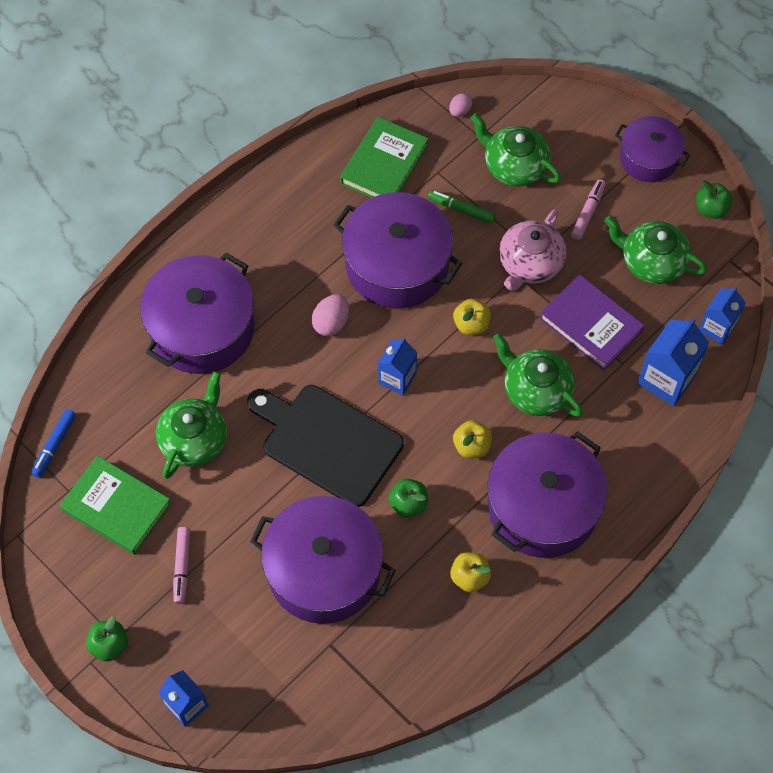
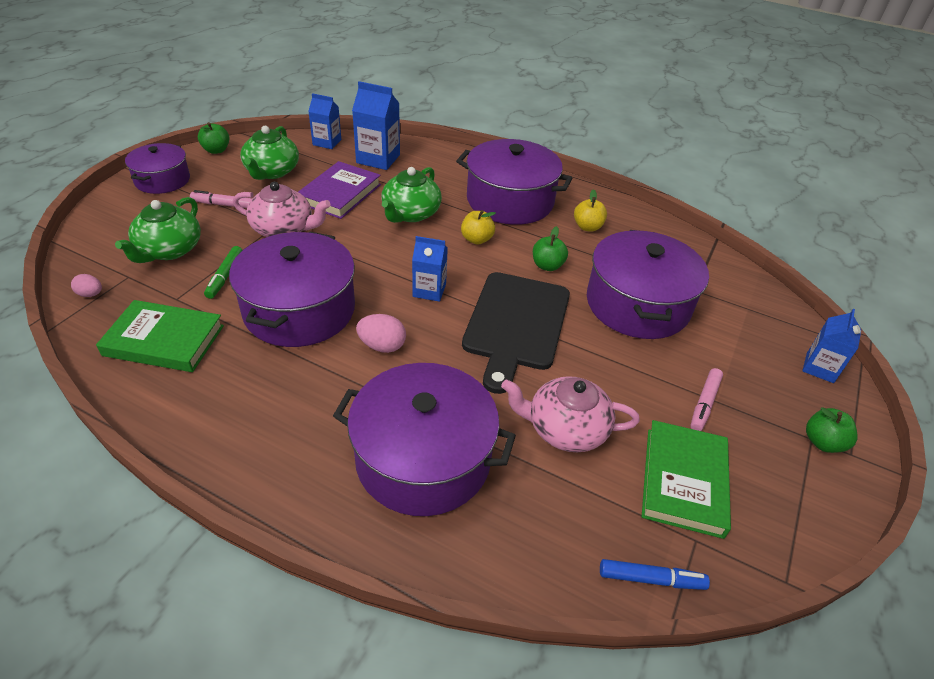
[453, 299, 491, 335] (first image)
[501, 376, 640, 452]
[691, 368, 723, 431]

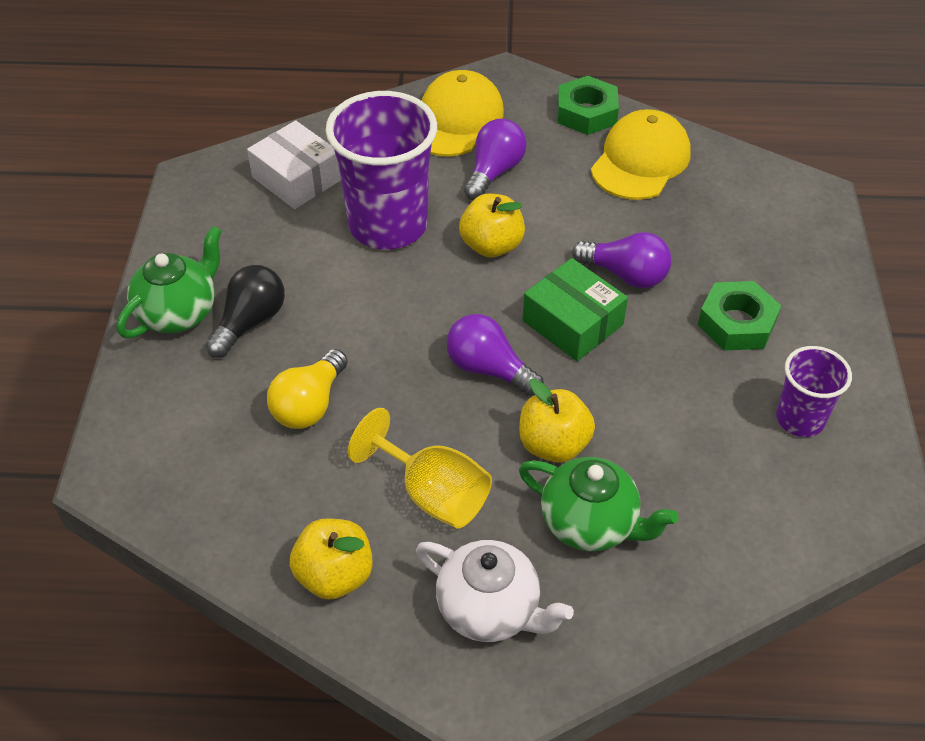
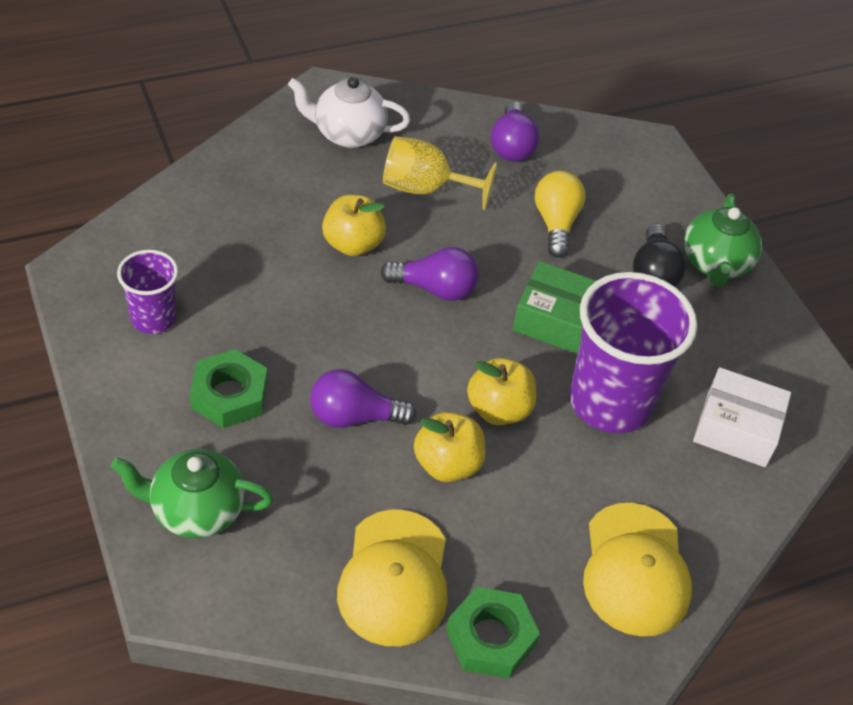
[491, 101, 539, 162]
[512, 261, 596, 354]
[111, 449, 274, 538]
[414, 412, 486, 482]

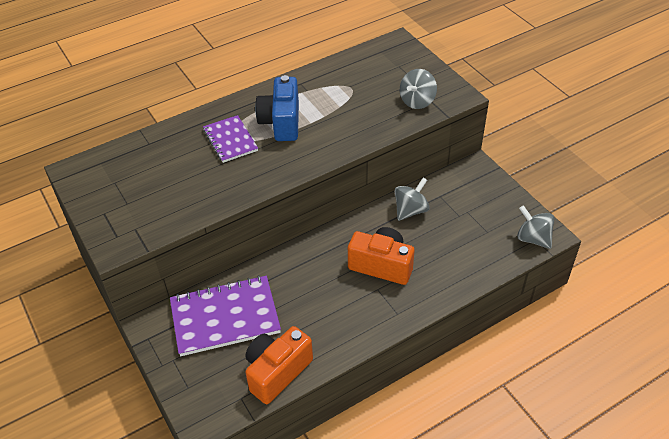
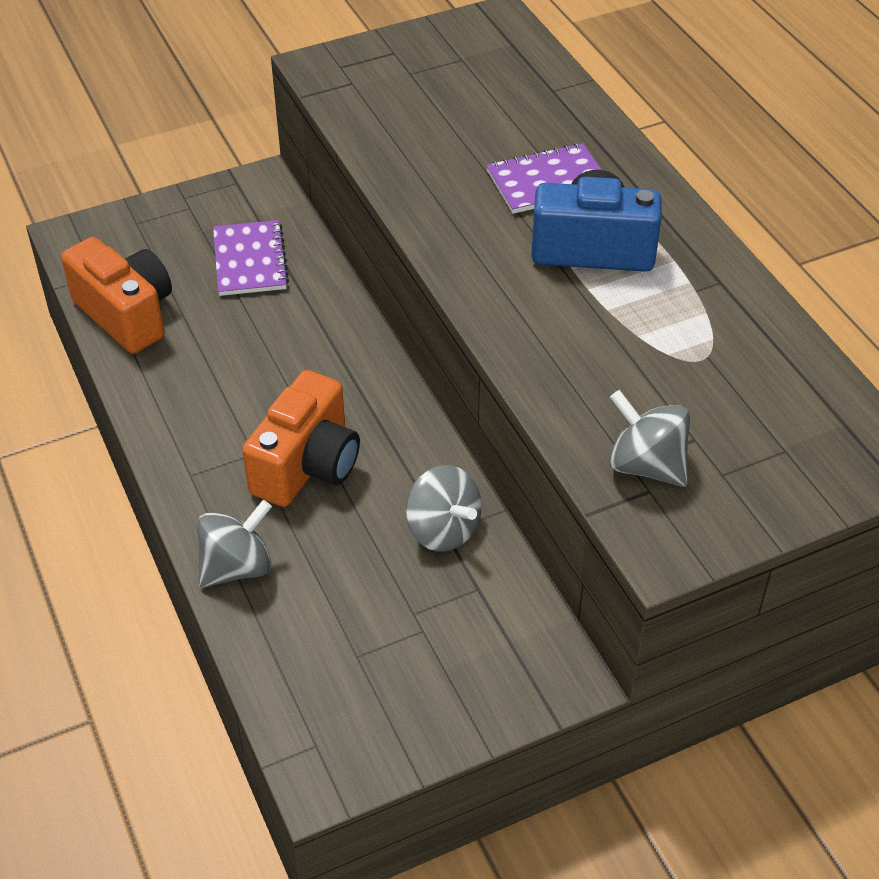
[197, 500, 272, 588]
[213, 220, 289, 296]

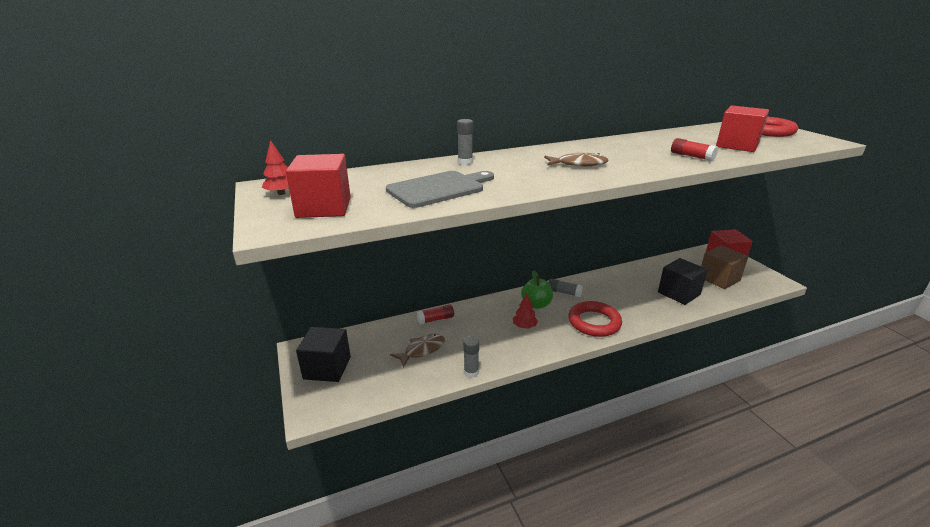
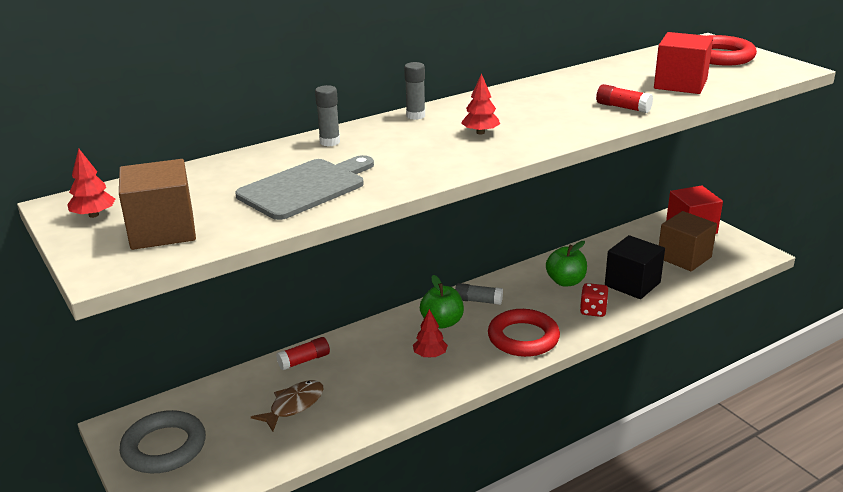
[461, 73, 500, 134]
[119, 159, 196, 250]
[119, 410, 206, 473]
[404, 62, 425, 120]
[546, 241, 587, 287]
[580, 283, 608, 317]

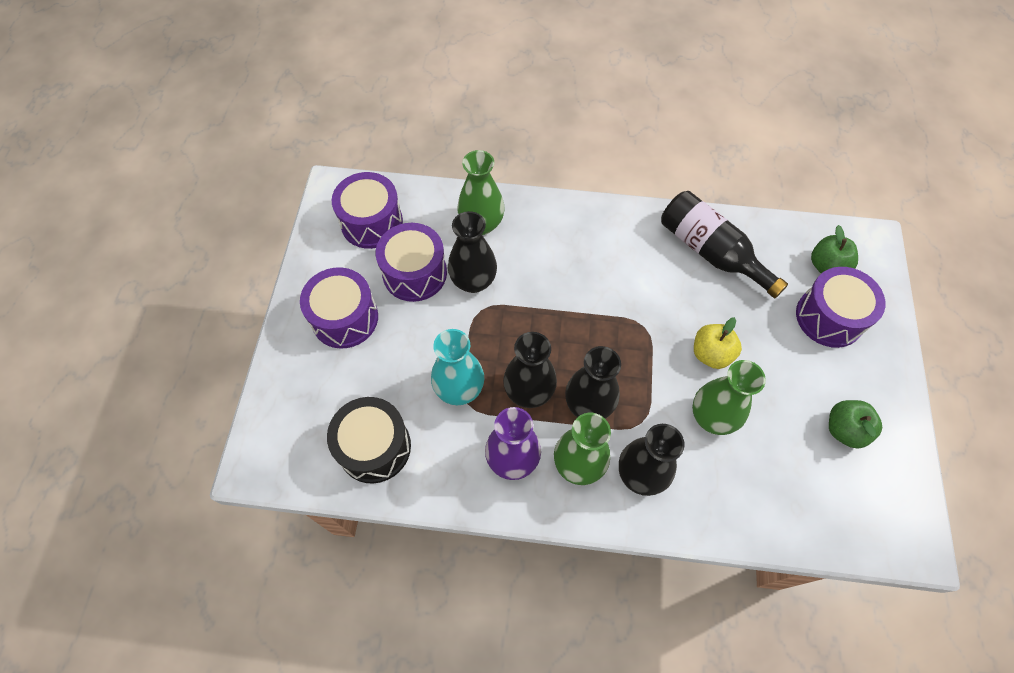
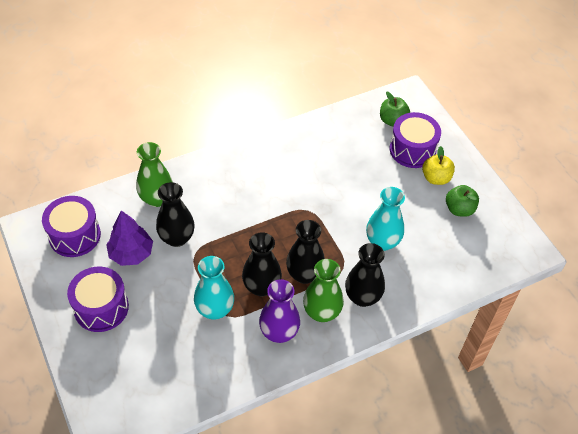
[661, 191, 788, 298] (first image)
[106, 210, 153, 266]
[422, 146, 455, 185]
[366, 187, 405, 251]
[327, 397, 411, 484] (first image)

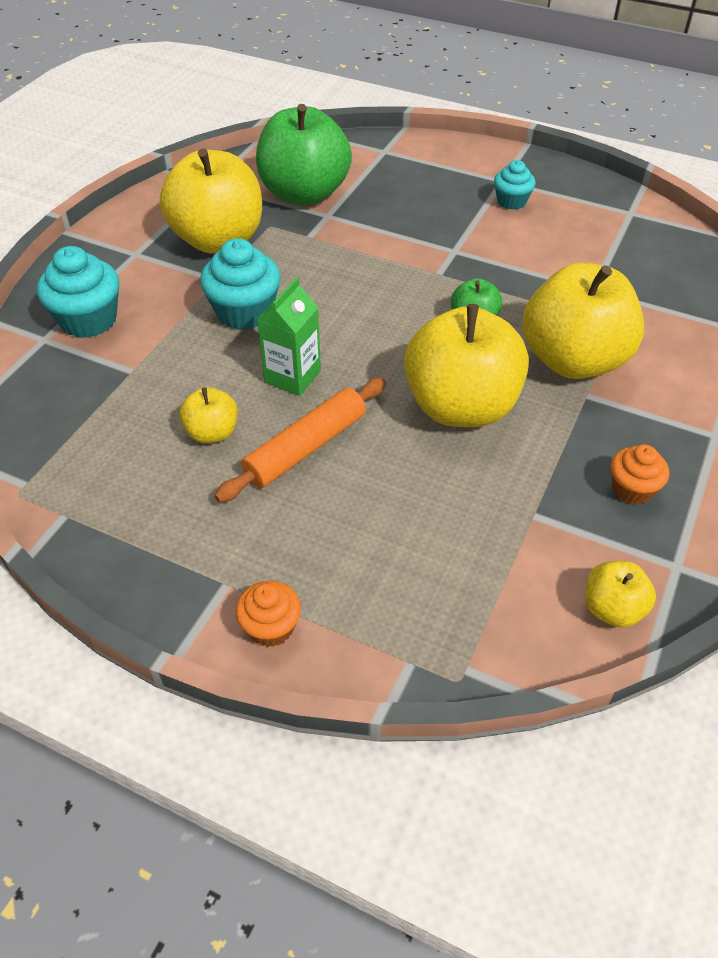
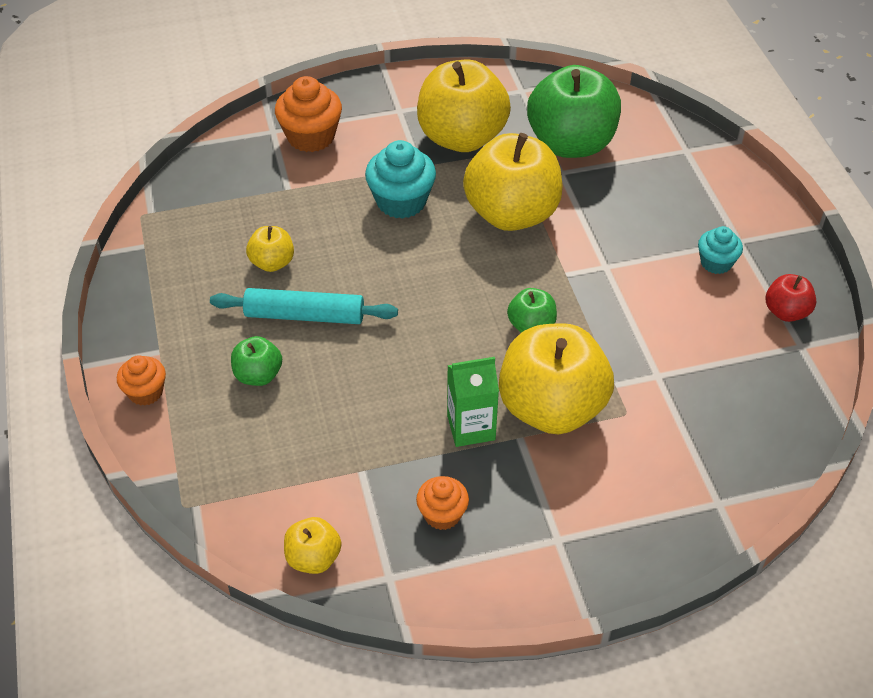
[275, 76, 342, 152]
[447, 357, 499, 447]
[463, 133, 563, 231]
[210, 288, 398, 324]
[766, 274, 816, 322]
[231, 336, 282, 386]

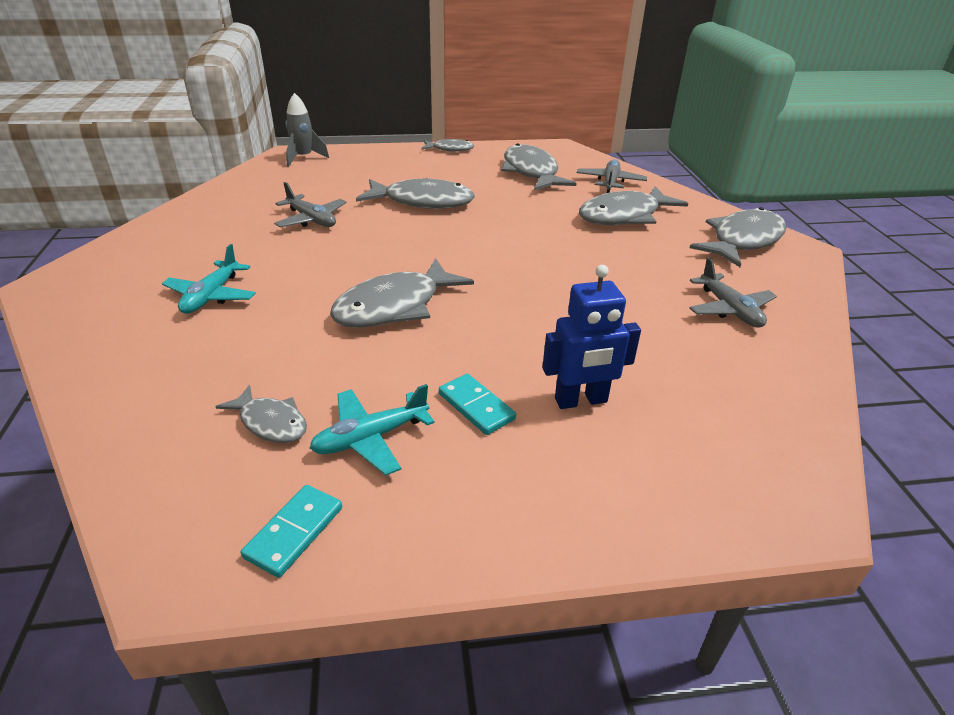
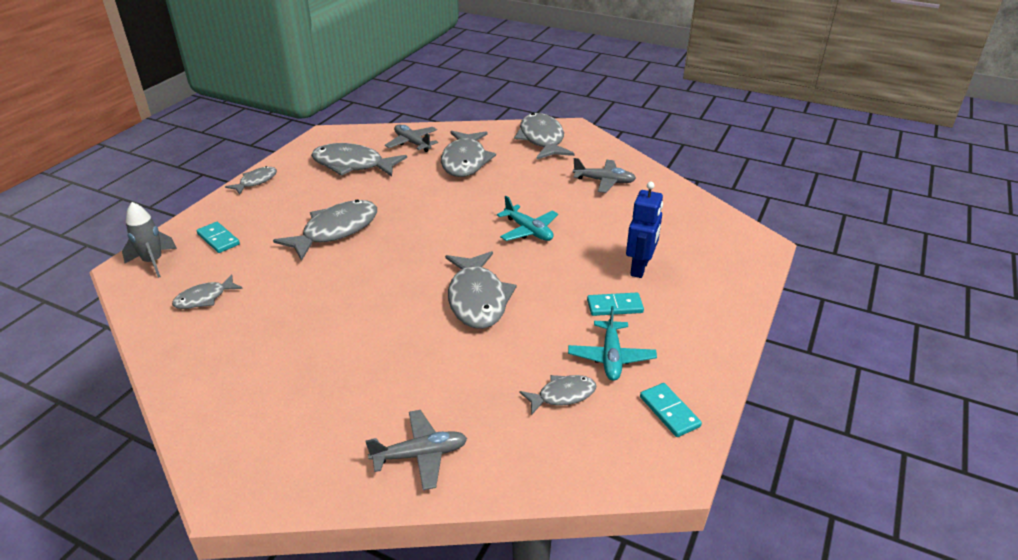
[366, 410, 467, 490]
[497, 196, 558, 241]
[197, 222, 240, 253]
[172, 274, 243, 309]

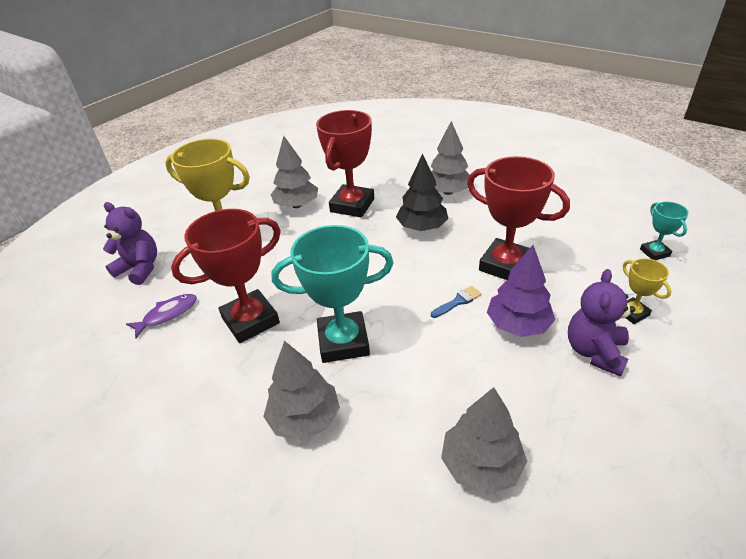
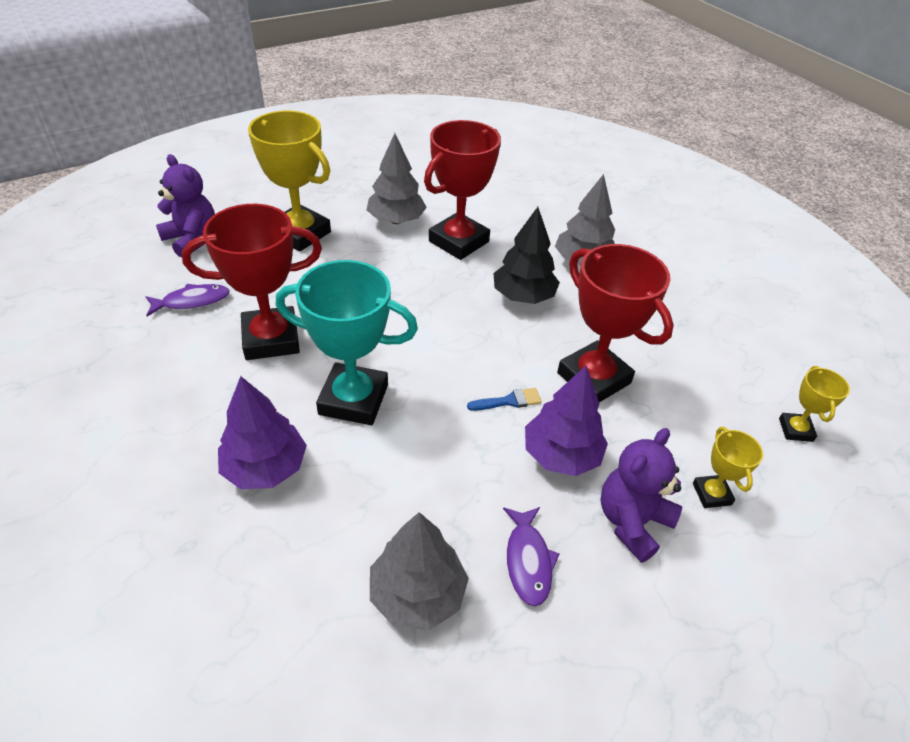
[779, 366, 850, 442]
[218, 376, 307, 489]
[503, 507, 559, 607]

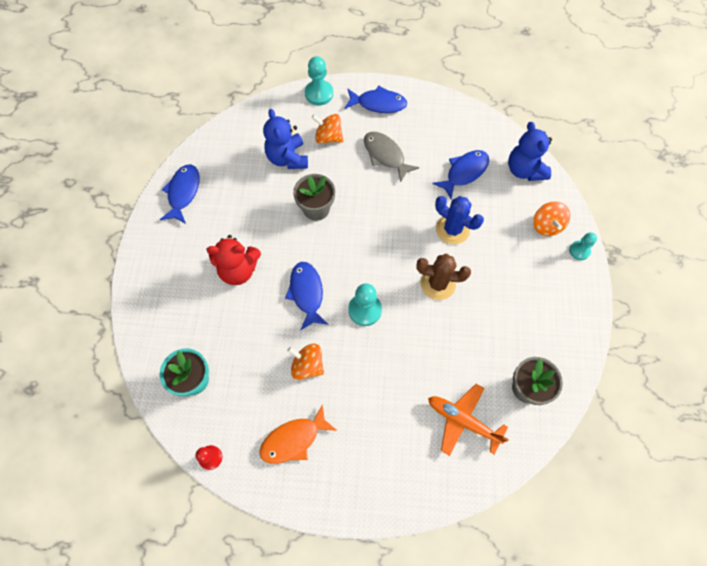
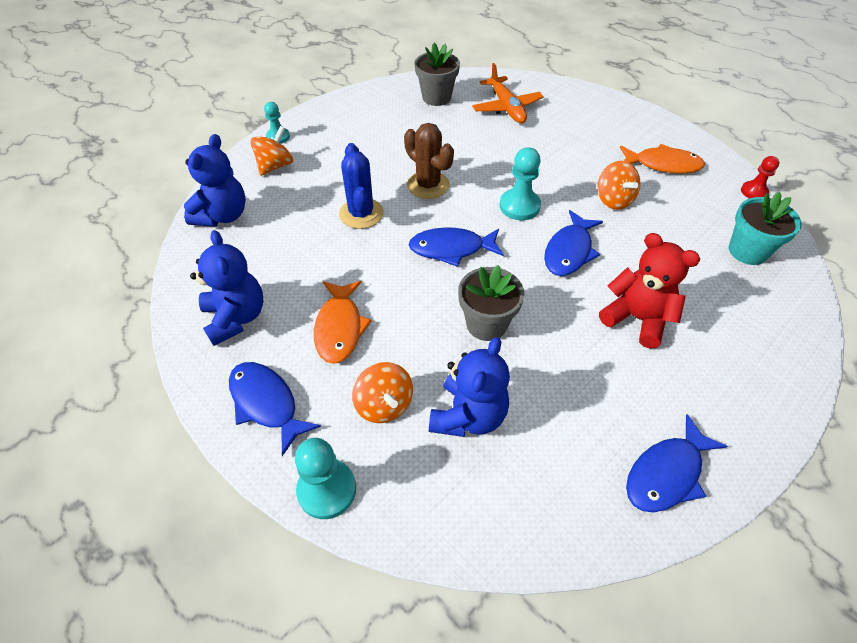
[314, 281, 372, 364]
[409, 227, 504, 267]
[190, 230, 263, 346]

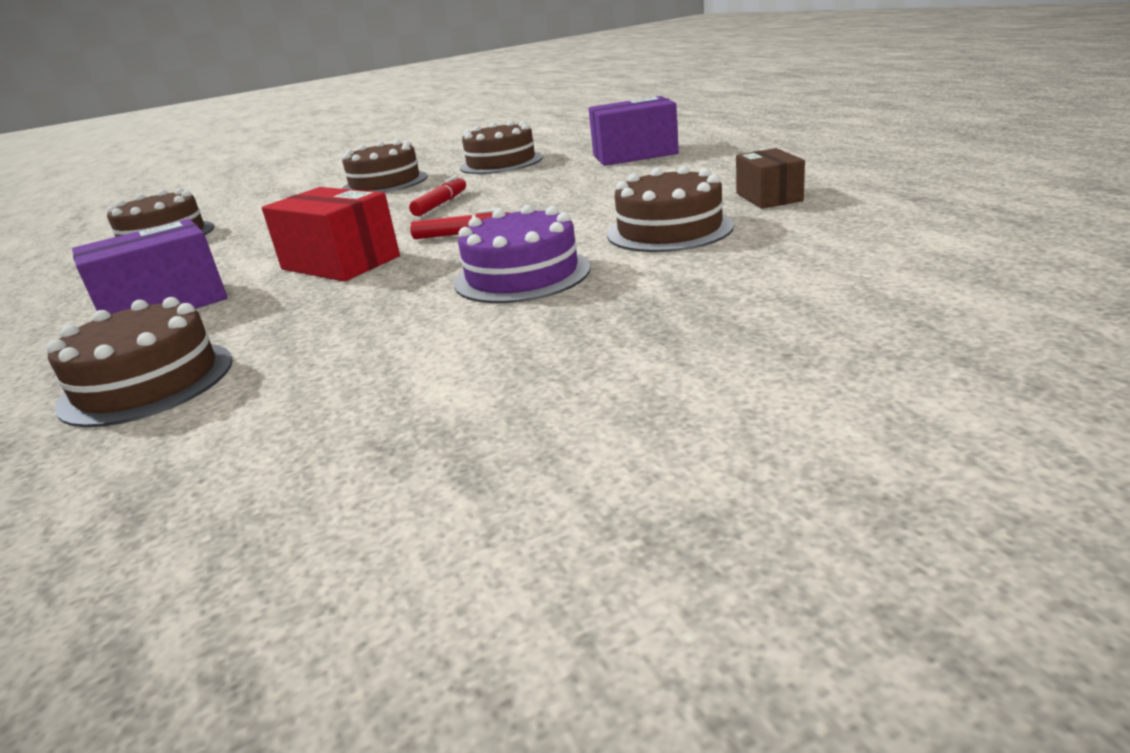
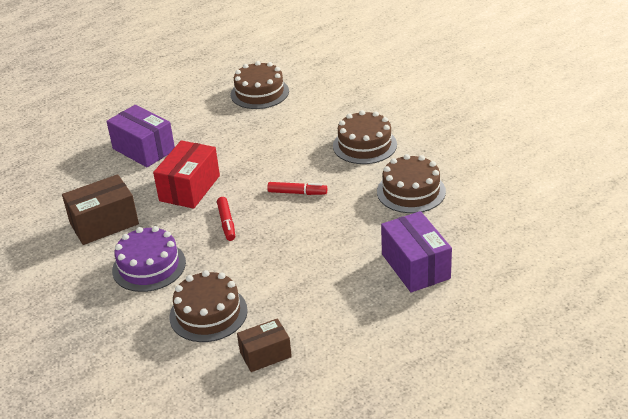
[46, 297, 233, 427] (first image)
[62, 174, 139, 245]

